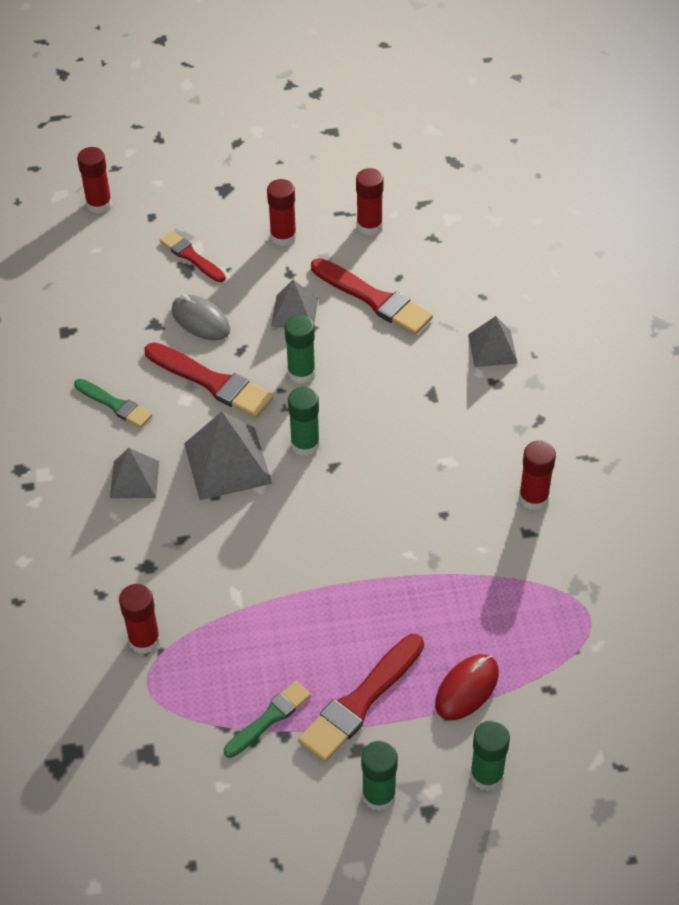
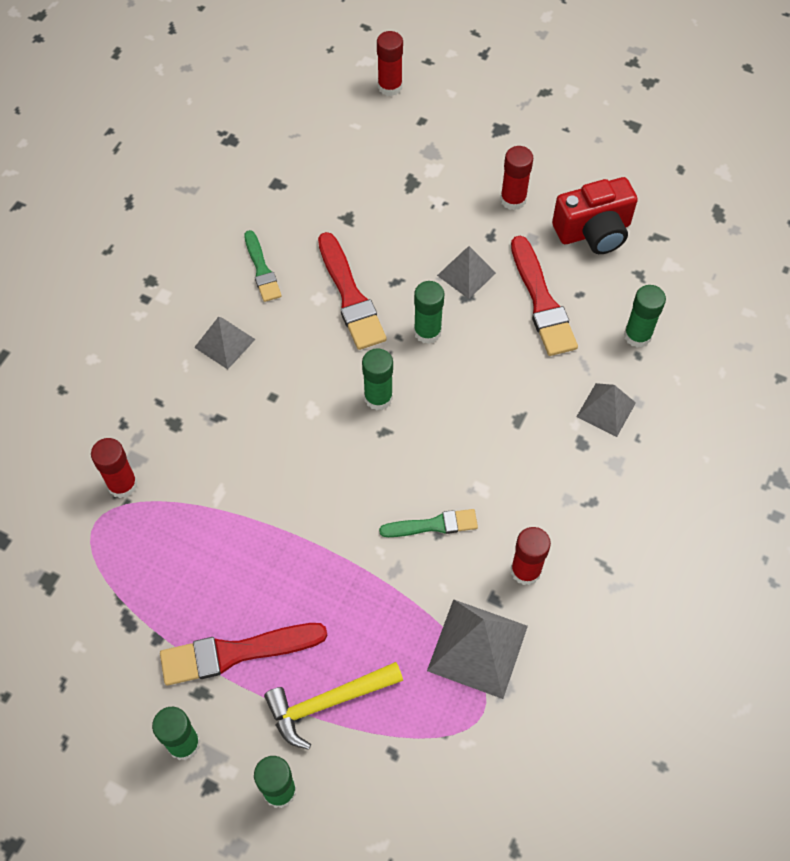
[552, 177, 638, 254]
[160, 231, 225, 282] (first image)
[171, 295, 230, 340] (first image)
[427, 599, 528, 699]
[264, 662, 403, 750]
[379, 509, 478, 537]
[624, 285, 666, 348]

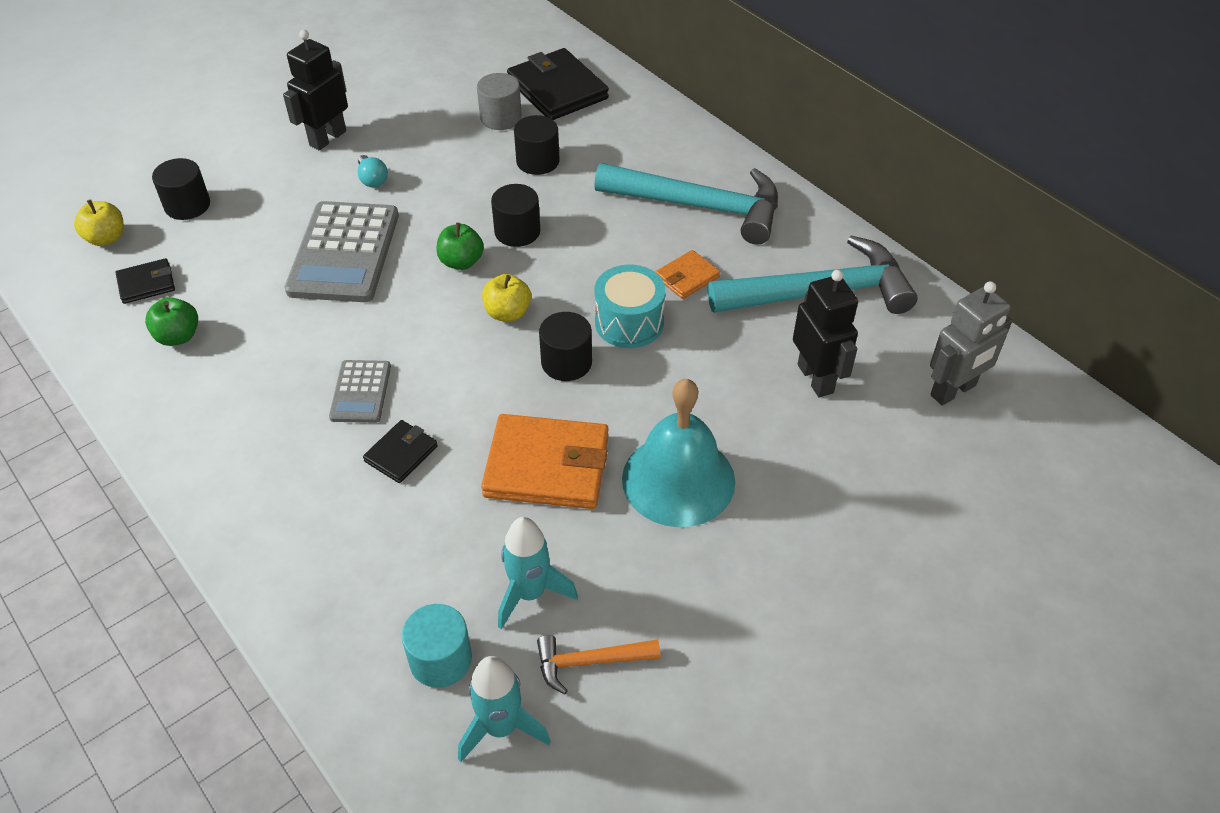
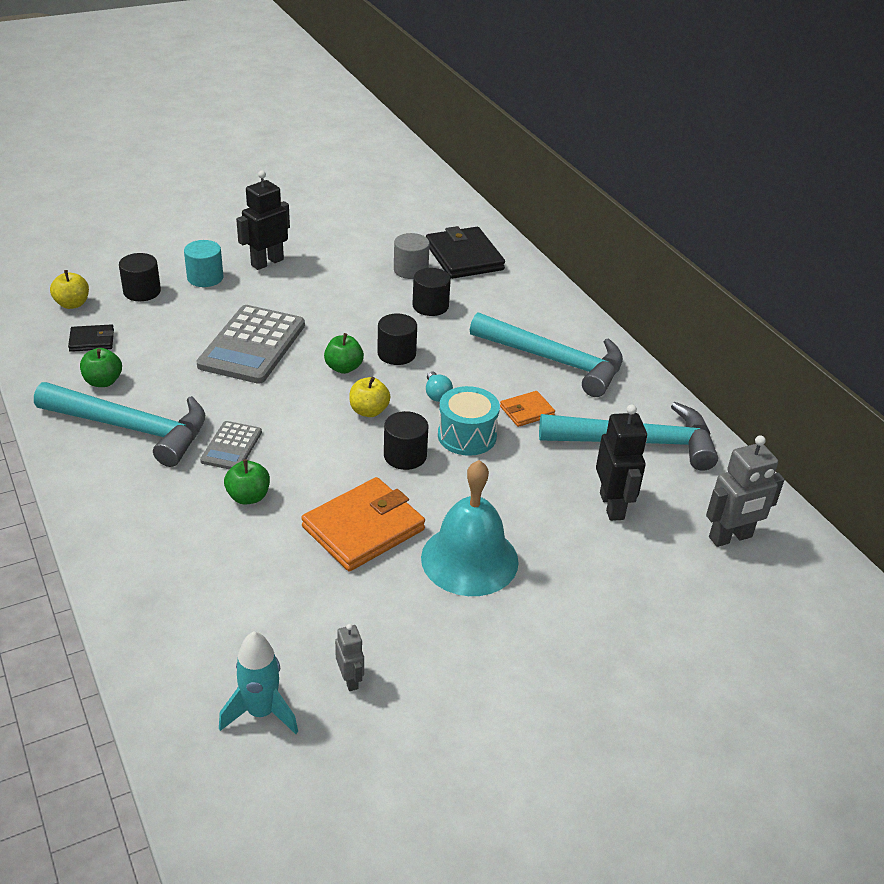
[426, 371, 453, 402]
[301, 477, 425, 571]
[224, 459, 270, 505]
[498, 517, 578, 629] (first image)
[184, 240, 224, 287]
[335, 624, 364, 691]
[34, 382, 205, 467]

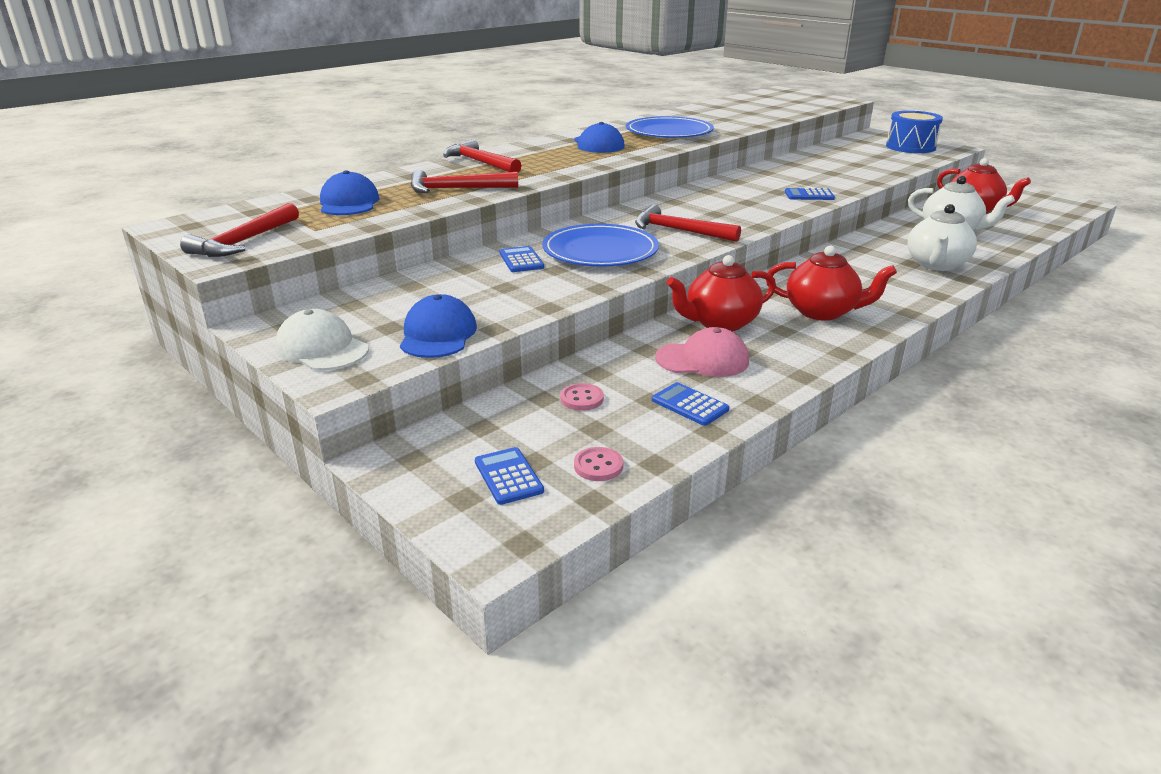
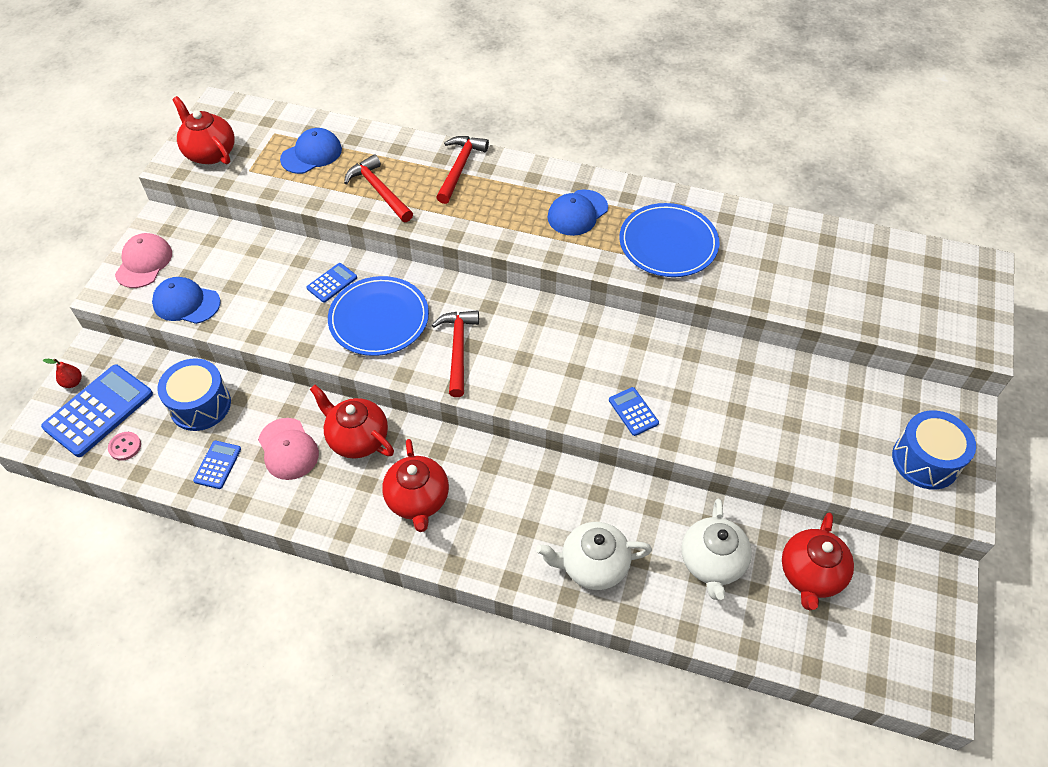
[172, 96, 235, 164]
[152, 277, 221, 324]
[115, 233, 172, 288]
[157, 359, 231, 431]
[41, 365, 153, 457]
[43, 359, 82, 388]

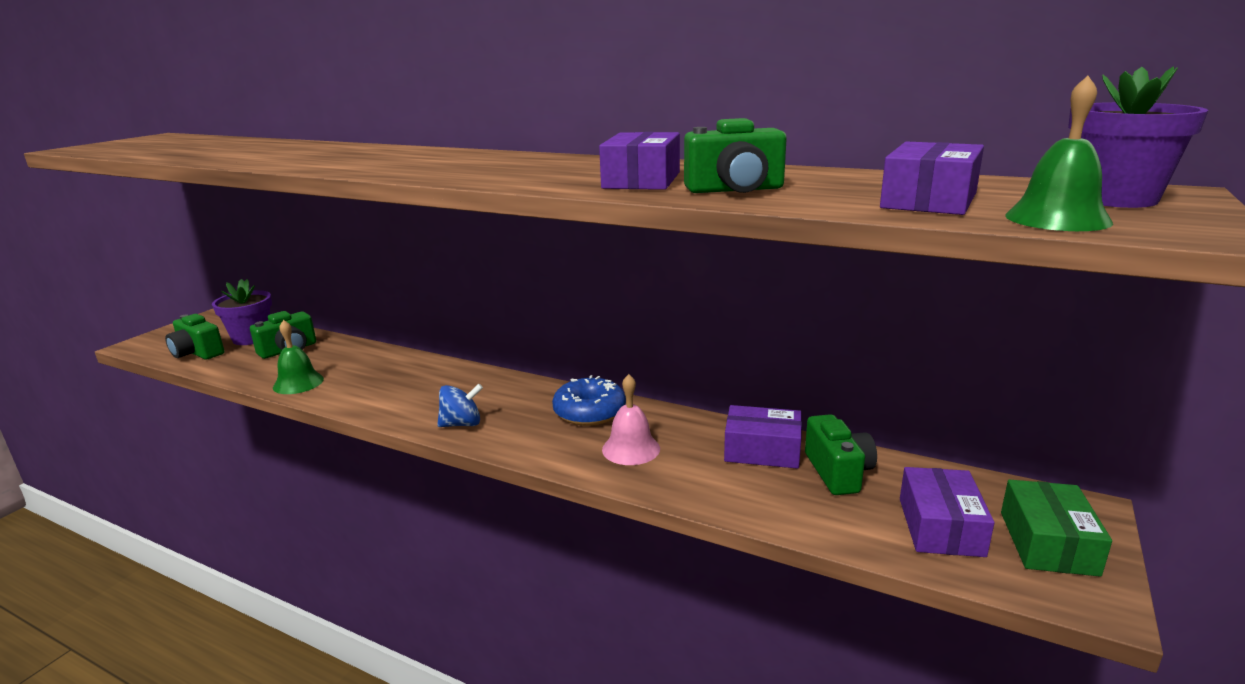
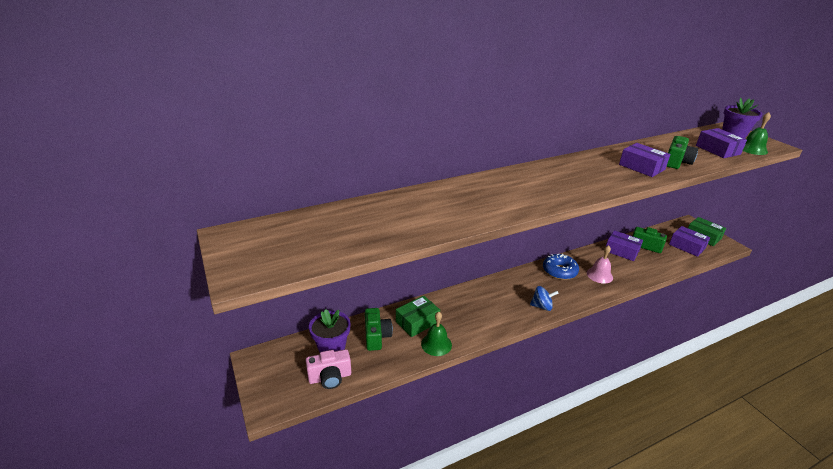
[305, 349, 351, 389]
[530, 286, 558, 311]
[606, 230, 643, 261]
[396, 296, 440, 337]

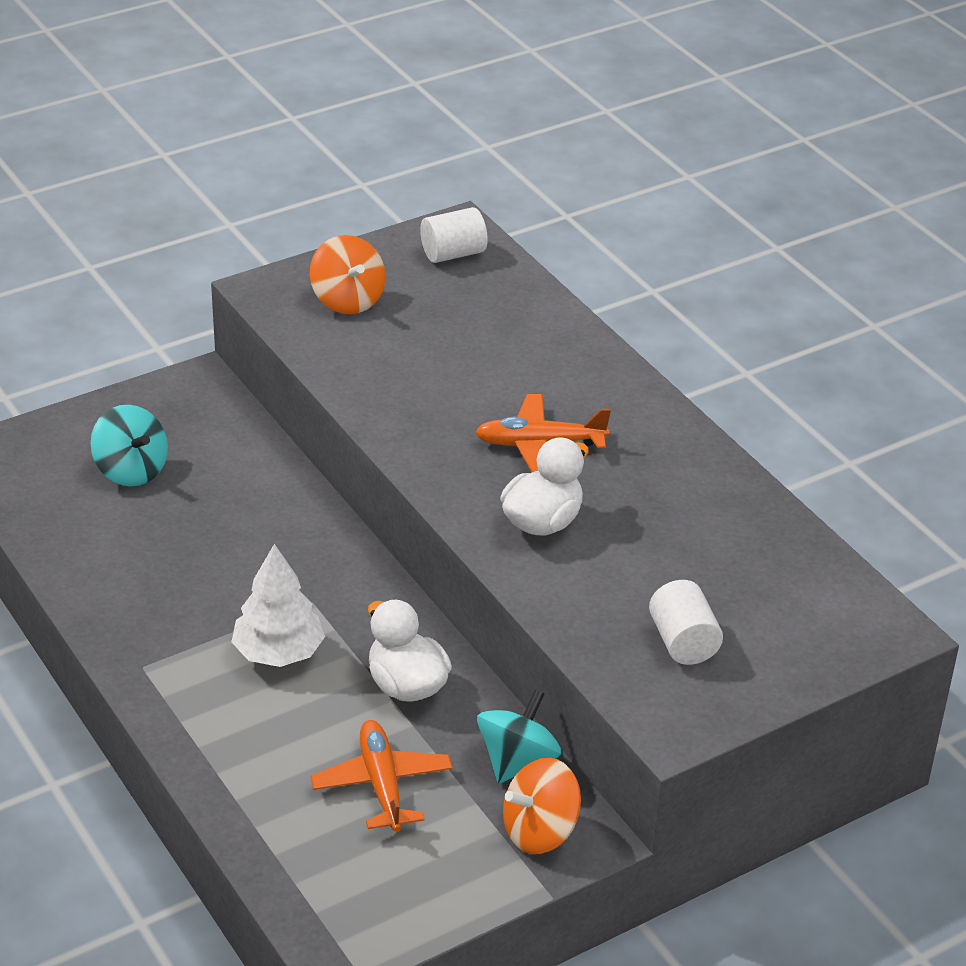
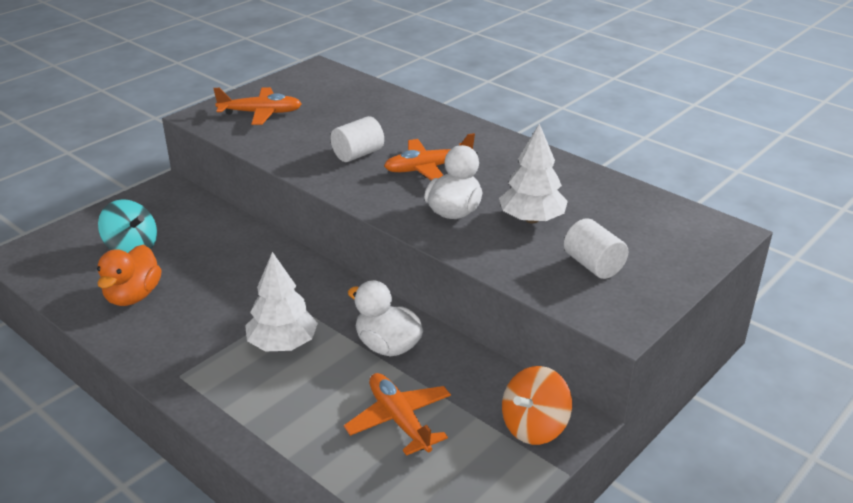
[330, 116, 384, 162]
[213, 87, 302, 125]
[477, 689, 563, 784] (first image)
[499, 123, 568, 223]
[97, 245, 161, 306]

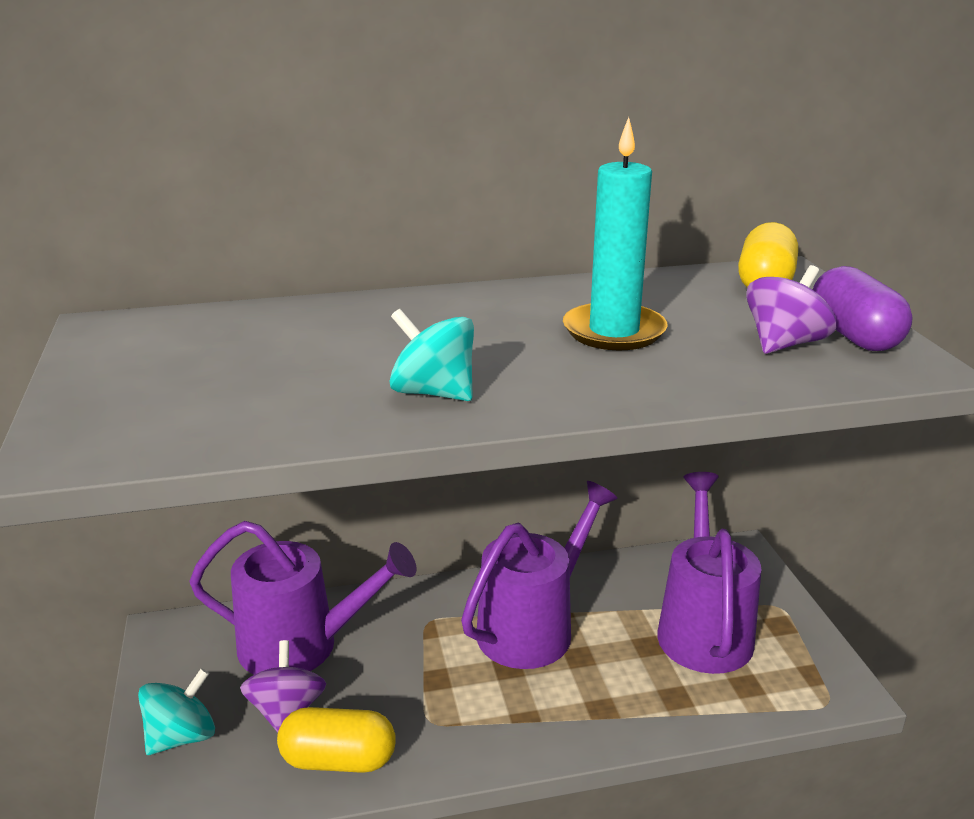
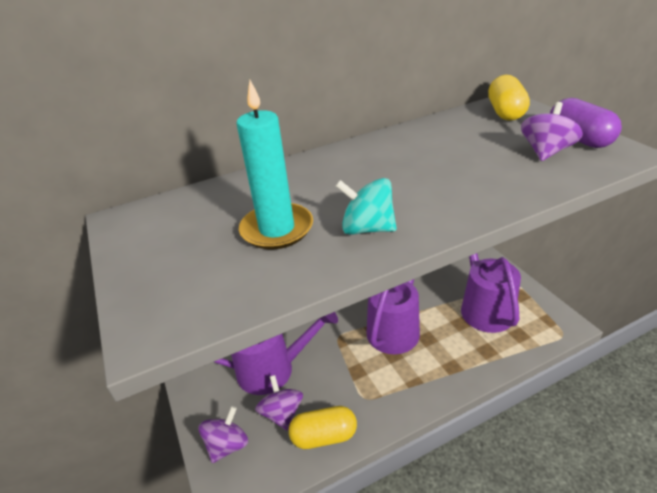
[236, 80, 313, 249]
[199, 406, 248, 463]

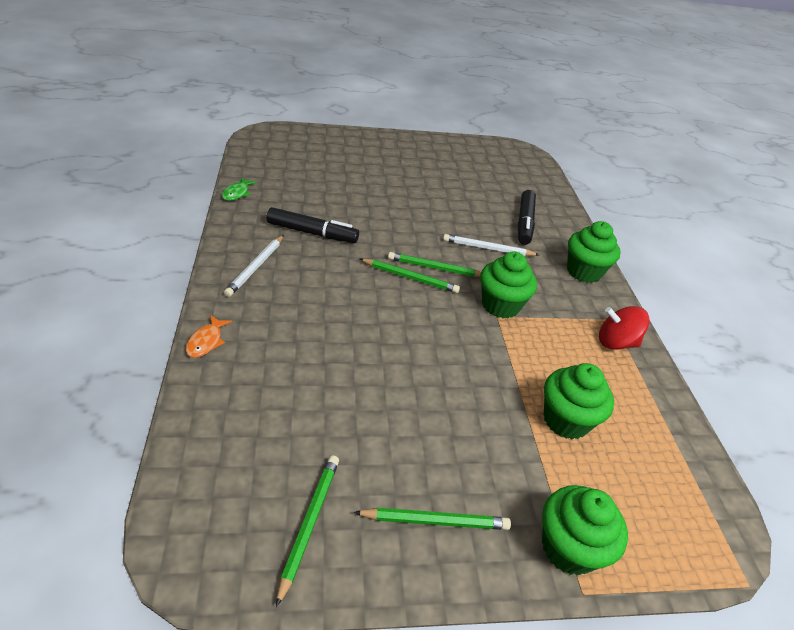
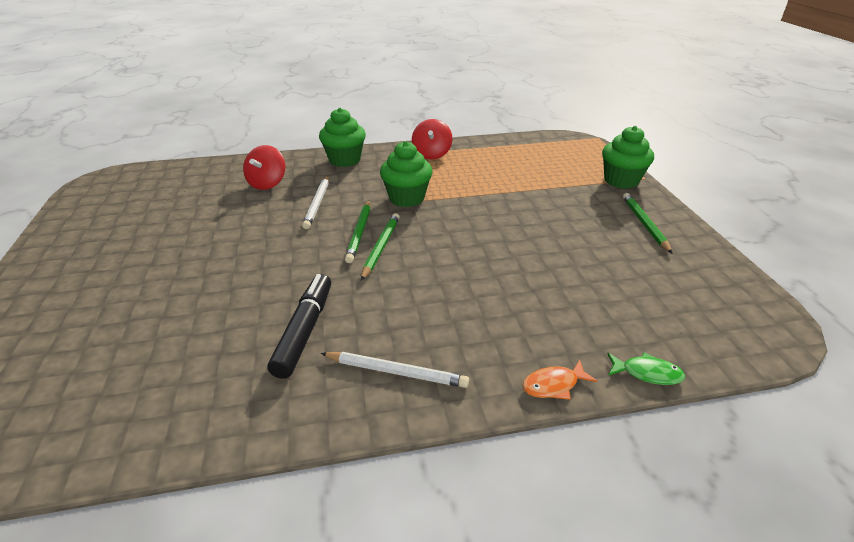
[607, 352, 685, 385]
[243, 145, 285, 190]
[522, 360, 597, 400]
[544, 363, 614, 440] (first image)
[276, 455, 339, 607] (first image)

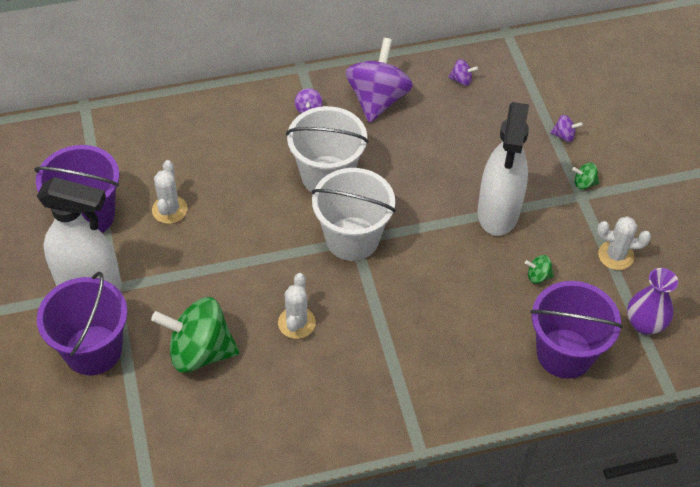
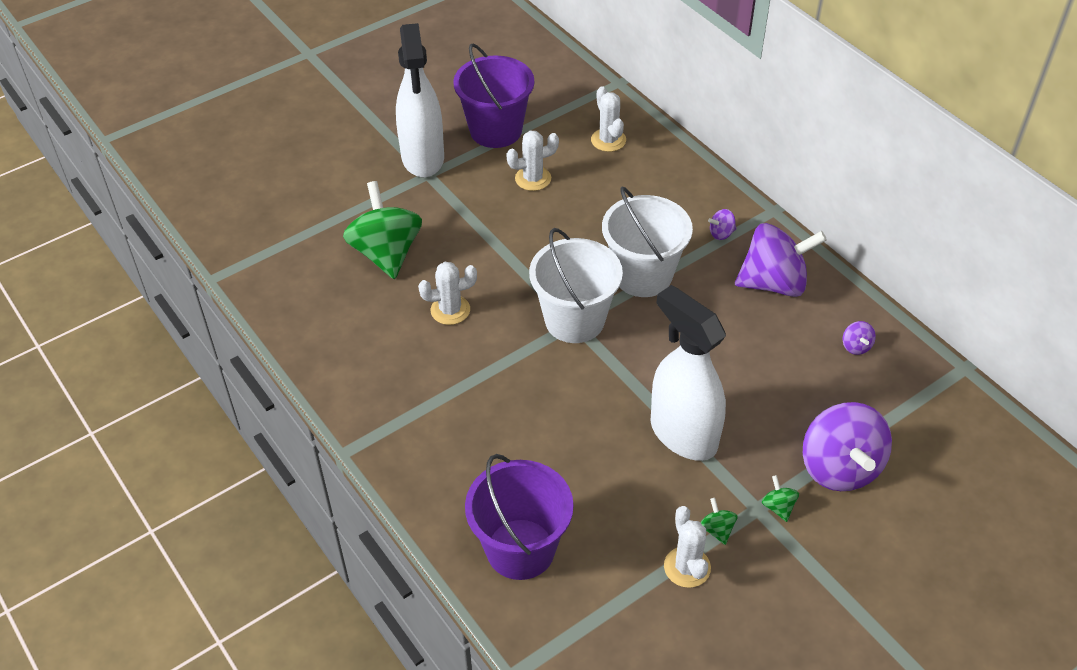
[651, 285, 726, 461]
[803, 402, 892, 491]
[700, 498, 738, 545]
[627, 268, 678, 335] (first image)
[37, 272, 128, 375] (first image)
[591, 86, 626, 152]

